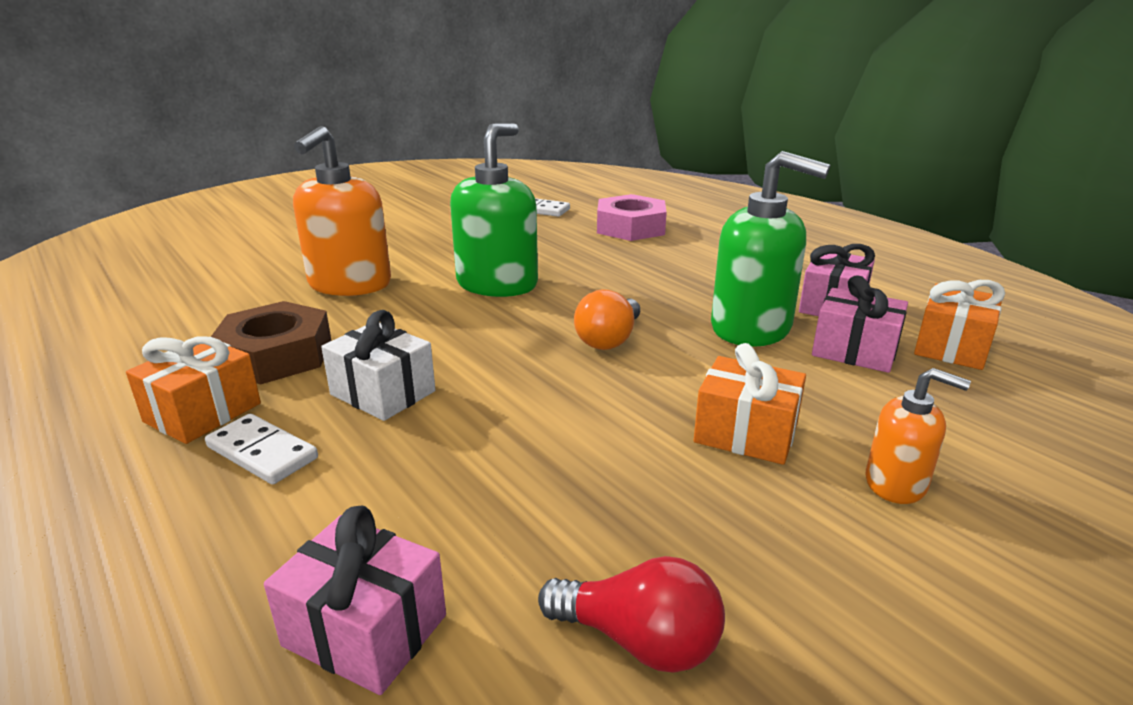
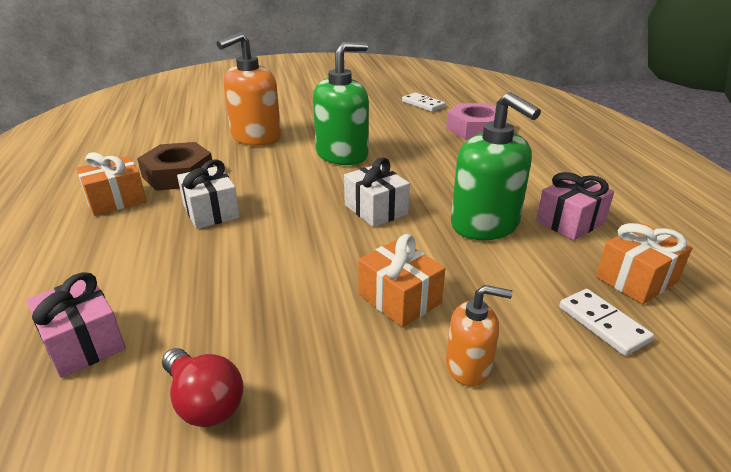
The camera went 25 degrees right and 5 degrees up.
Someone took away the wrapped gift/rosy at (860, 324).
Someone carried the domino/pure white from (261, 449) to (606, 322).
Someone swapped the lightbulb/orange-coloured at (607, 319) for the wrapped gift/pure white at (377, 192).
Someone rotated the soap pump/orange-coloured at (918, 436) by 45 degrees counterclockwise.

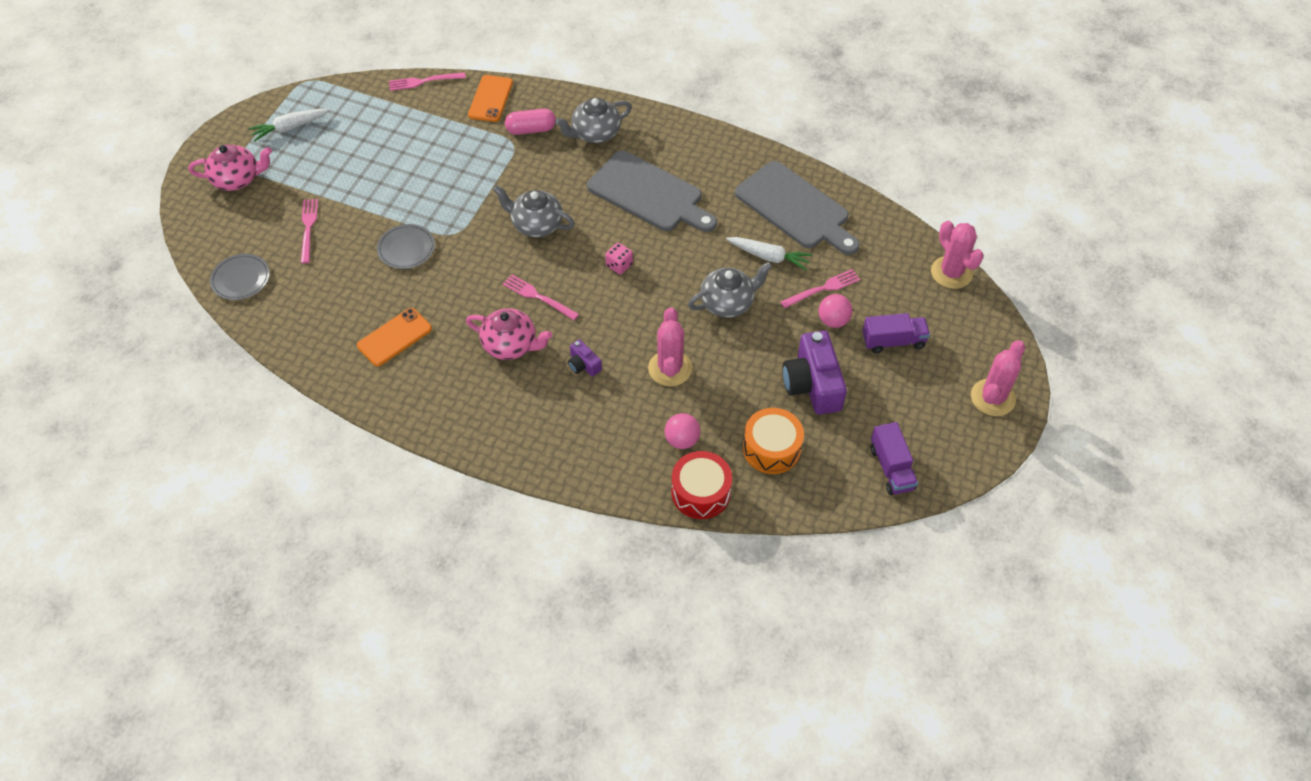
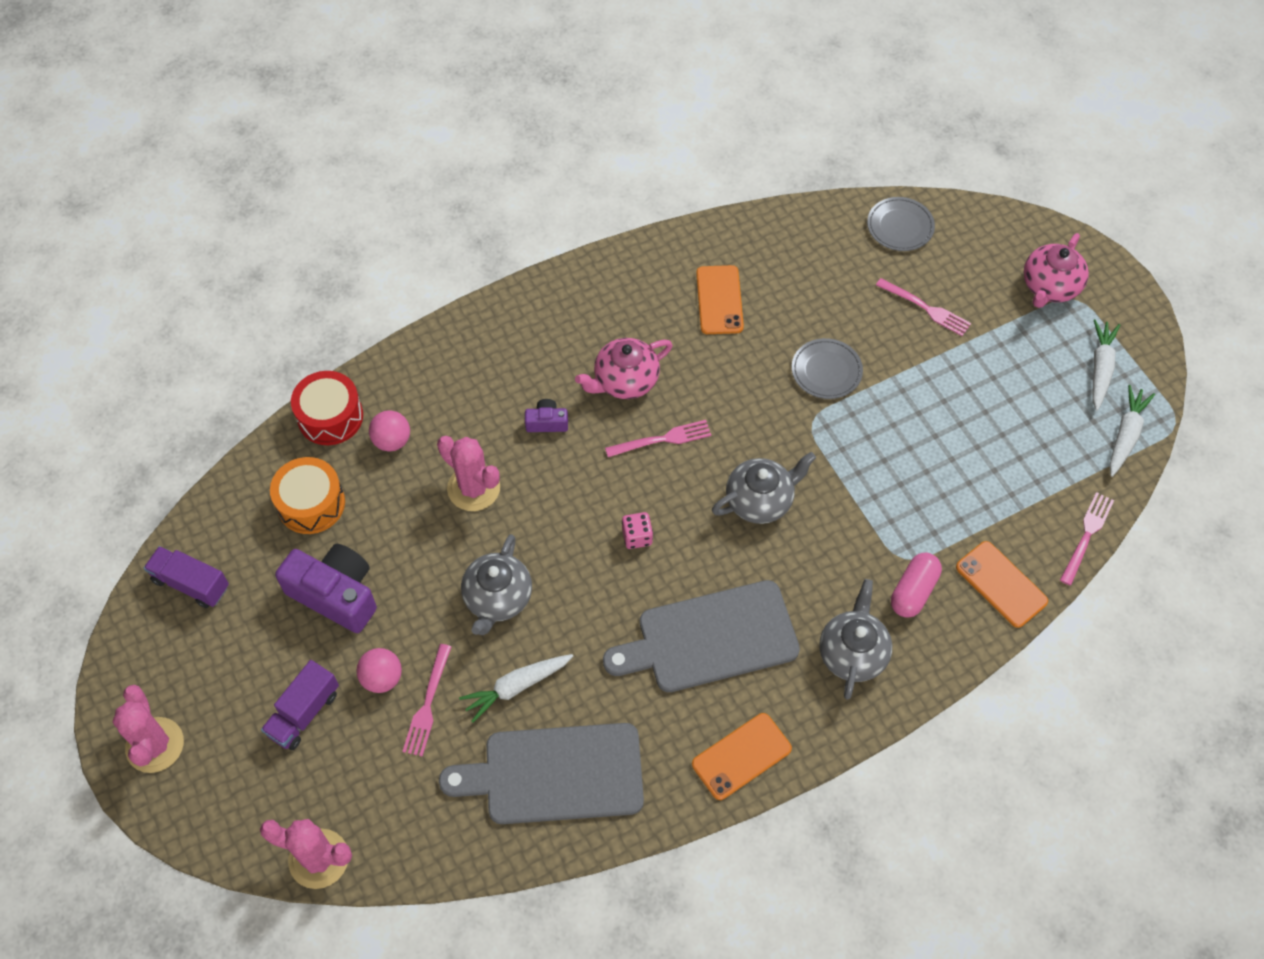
The camera went 130 degrees right and 5 degrees up.
Someone put down the phone/orange-coloured at (742, 756).
Someone put down the root vegetable/pure white at (1132, 431).

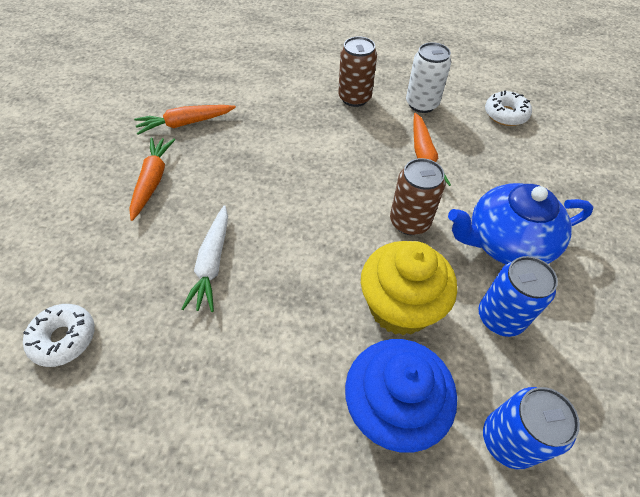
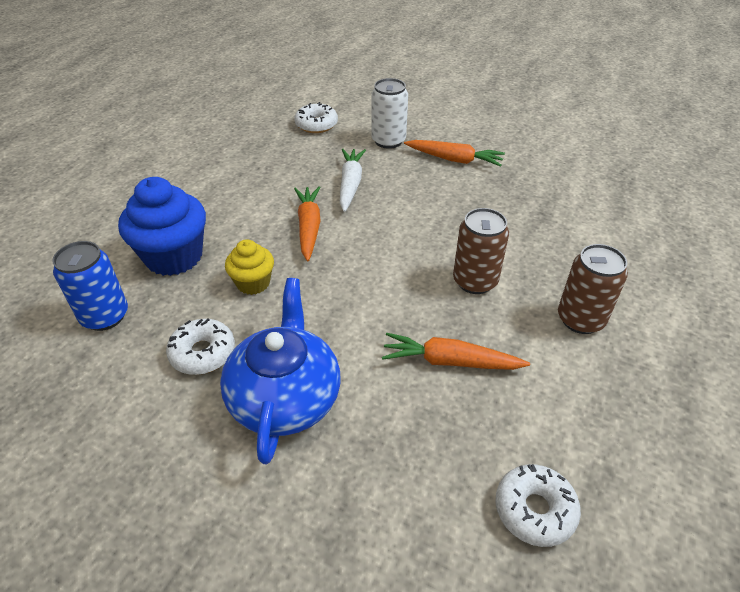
The camera went 105 degrees right and 10 degrees down.
Someone carried the root vegetable/orange-coloured from (185, 120) to (307, 223).
Someone carried the can/russet from (417, 196) to (481, 251).
Someone carried the can/pure white from (428, 77) to (389, 113).
Someone swapped the can/cobalt at (518, 296) for the donut/pure white at (200, 346).
Someone rotated the root vegetable/pure white at (204, 258) by 75 degrees clockwise.
Someone scaled the muffin/yellow at (409, 288) by 0.56.

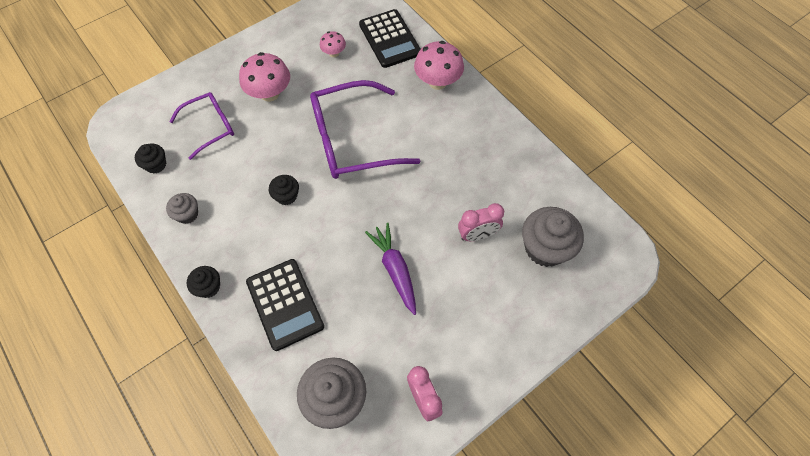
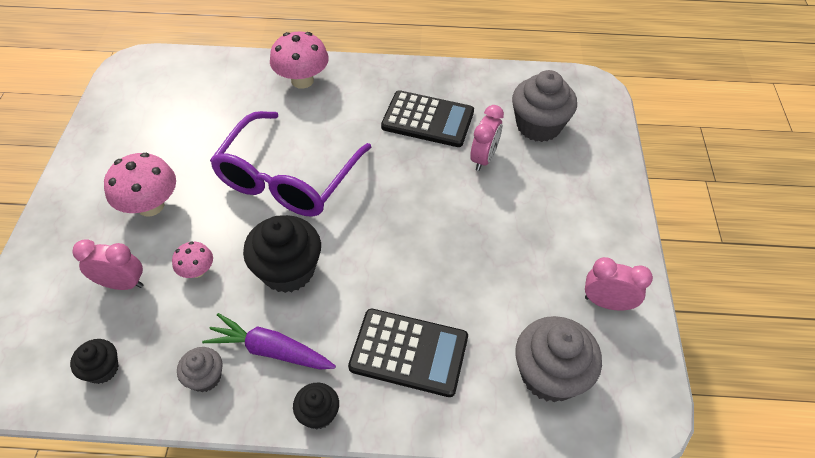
The camera went 50 degrees left and 10 degrees down.
Someone carried the toadstool/rosy from (333, 44) to (192, 259).
Someone carried the adding machine/black from (390, 38) to (427, 118).
Someone carried the root vegetable/violet from (390, 269) to (269, 341).
Someone swapped the eyeglasses/violet at (201, 126) for the clock/rosy at (107, 265).
Someone scaled the muffin/black at (284, 190) by 1.88.

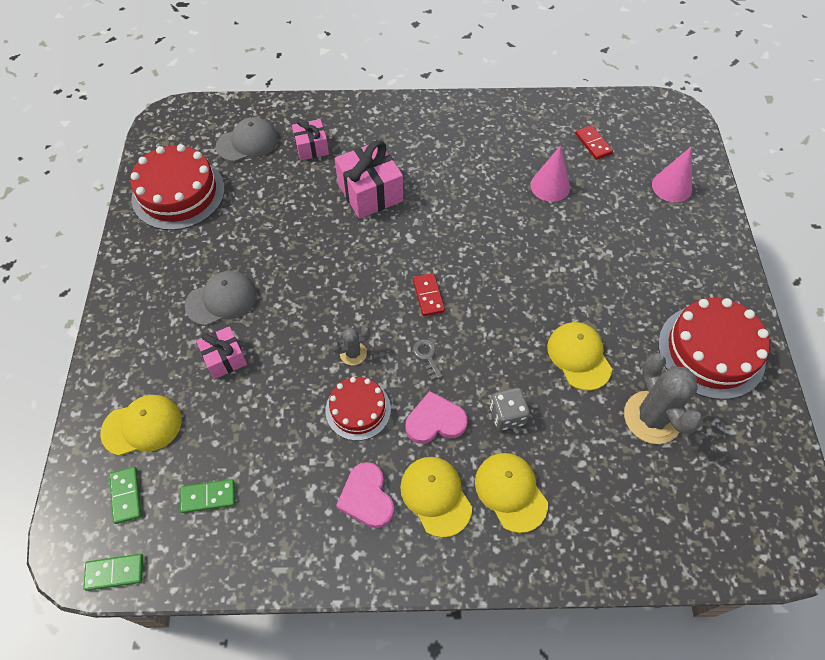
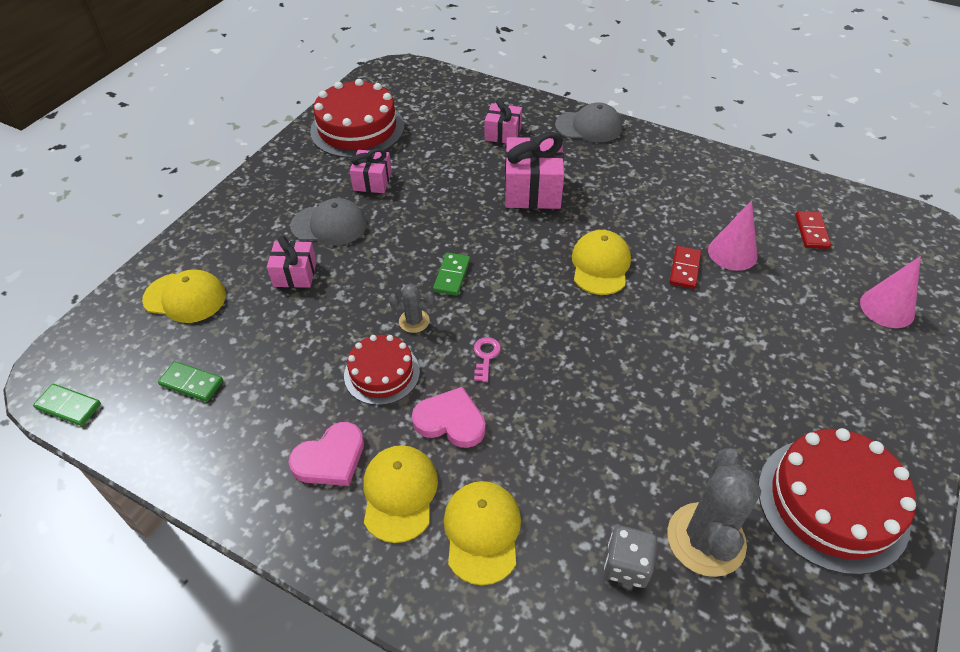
The camera went 30 degrees right and 10 degrees down.
Someone put down the wrapped gift/rosy at (370, 170).
Someone carried the domino/leaf-green from (125, 495) to (451, 274).
Someone carried the baseball cap/gray from (247, 139) to (588, 122).
Someone carried the domino/scarlet from (429, 294) to (685, 267).
Someone carried the die/gray from (510, 409) to (631, 556).
Someone carried the baseball cap/yellow from (579, 356) to (601, 262).
Someone repainted the key/gray at (427, 359), which became the key/rosy at (487, 359).
Someone rotated the heart/rosy at (365, 495) by 135 degrees counterclockwise.

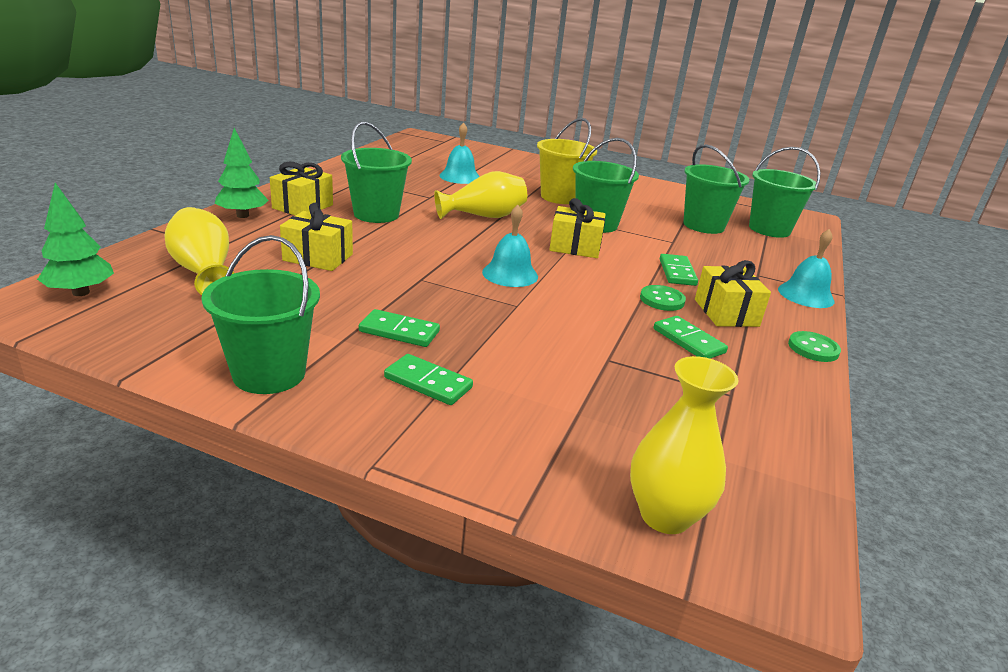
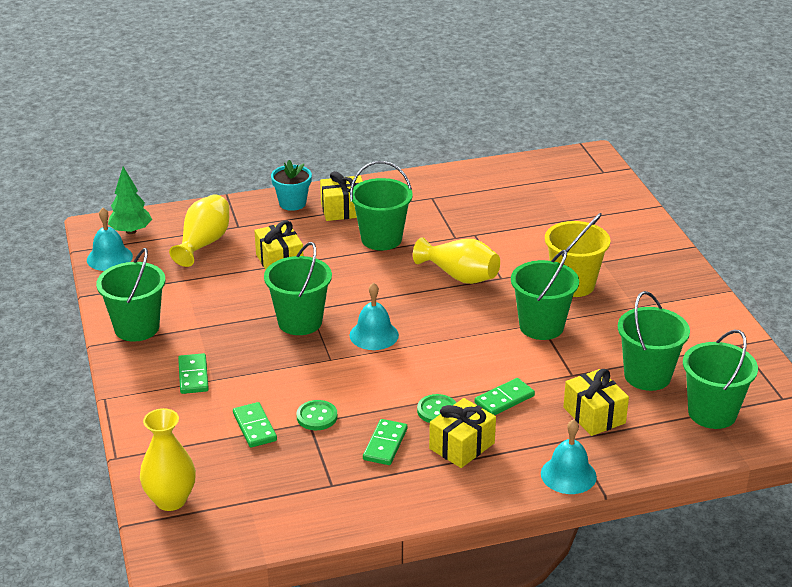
The camera went 55 degrees right and 5 degrees up.
Someone put down the sand bucket/leaf-green at (298, 288).
Someone carried the domino/leaf-green from (399, 328) to (255, 425).
Someone carried the hand bell/turquoise from (459, 153) to (110, 239).
Someone carried the wrapped gift/yellow from (577, 228) to (596, 402).
Someone carried the button/leaf-green from (814, 346) to (317, 415).
Someone swapped the tree/leaf-green at (242, 173) for the flower pot/turquoise at (291, 185).

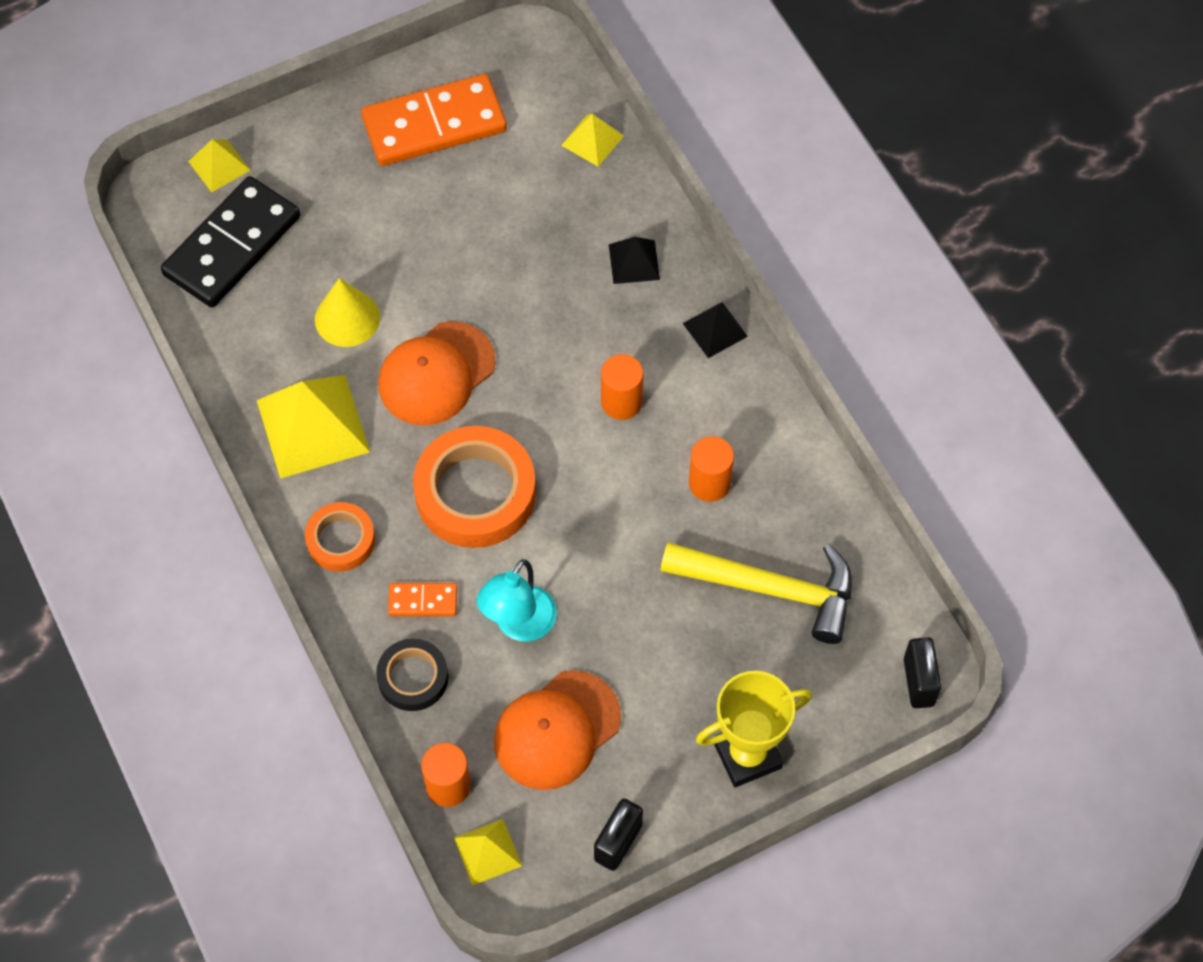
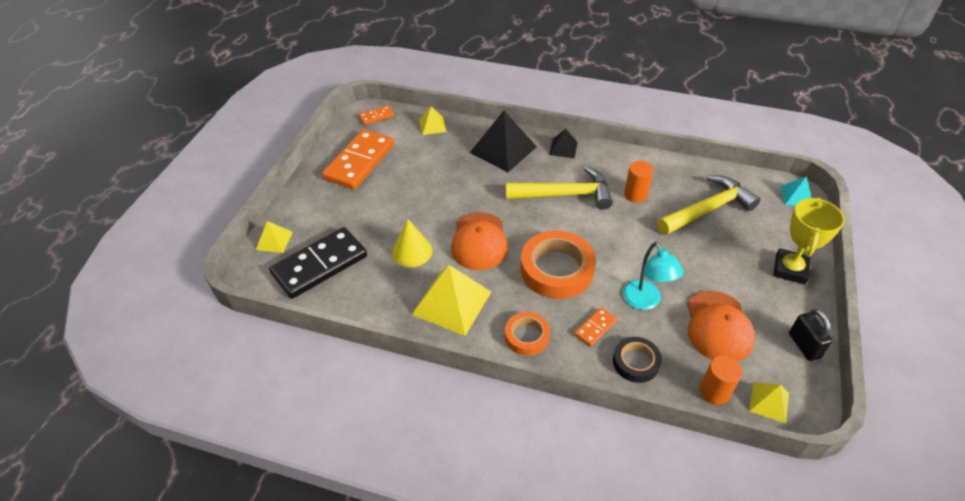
The camera went 45 degrees left and 15 degrees down.
Someone put down the domino/orange-coloured at (376, 115).
Someone swapped the cylinder shape/orange-coloured at (622, 387) for the claw hammer/yellow at (559, 188).
Someone swapped the small lock/black at (922, 672) for the solid pyramid/turquoise at (796, 191).
Someone rotated the domino/black at (230, 242) by 60 degrees clockwise.
Someone scaled the solid pyramid/black at (634, 260) by 1.91.

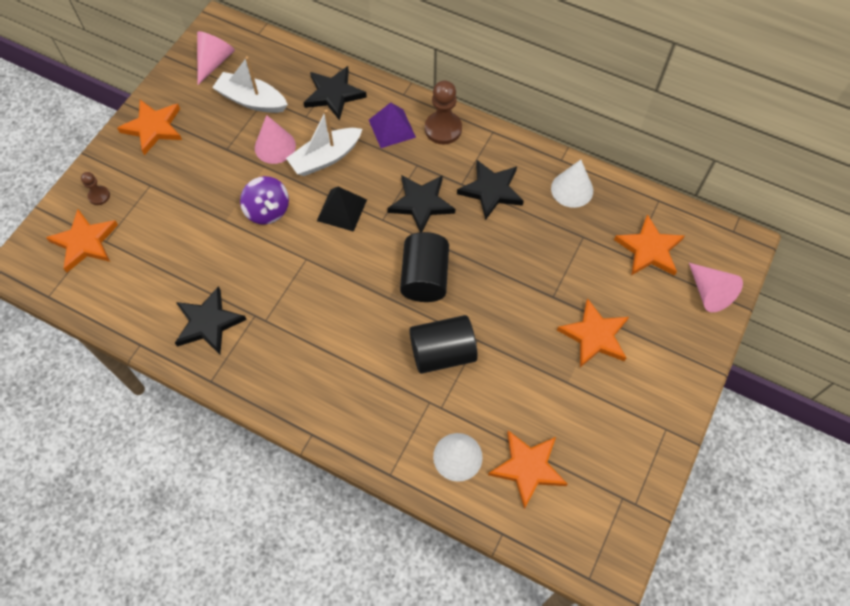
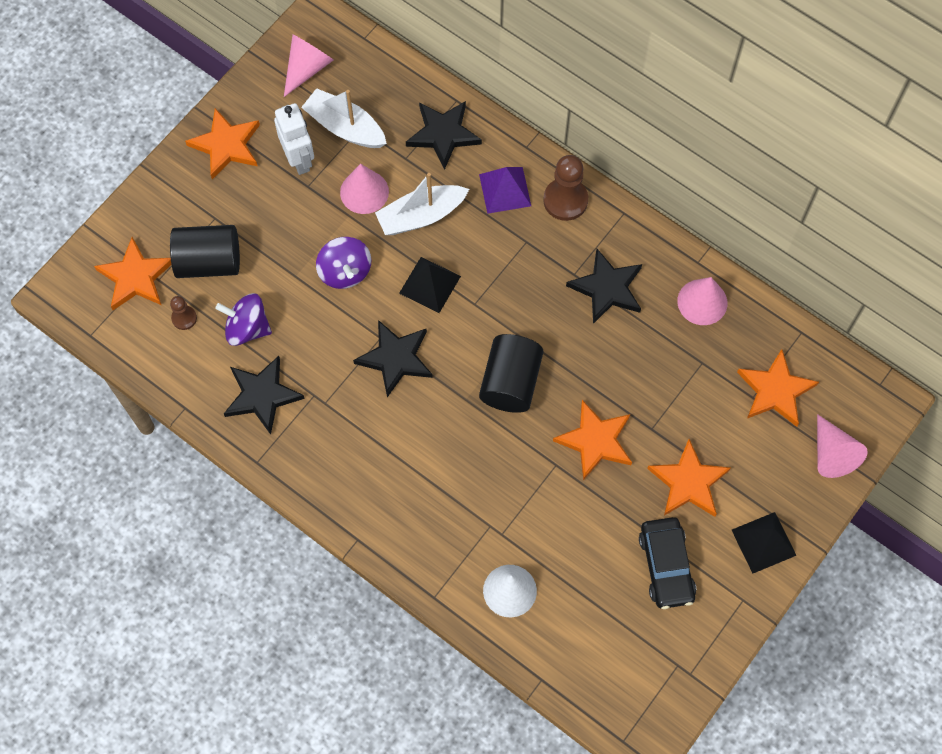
The camera went 10 degrees right and 5 degrees up.
Someone put down the spinning top/violet at (243, 319).
Someone put down the robot/pure white at (294, 139).
Someone put down the car/black at (667, 563).
Someone put down the solid pyramid/black at (764, 543).
Someone carried the chess pawn/russet from (95, 188) to (183, 313).
Someone carried the five-pointed star/black from (421, 203) to (393, 358).
Someone carried the cylinder shape/black from (443, 344) to (205, 251).
Someone carried the five-pointed star/orange-coloured from (528, 469) to (592, 440).
Someone repainted the cone/pure white at (572, 184), which became the cone/rosy at (702, 301).

